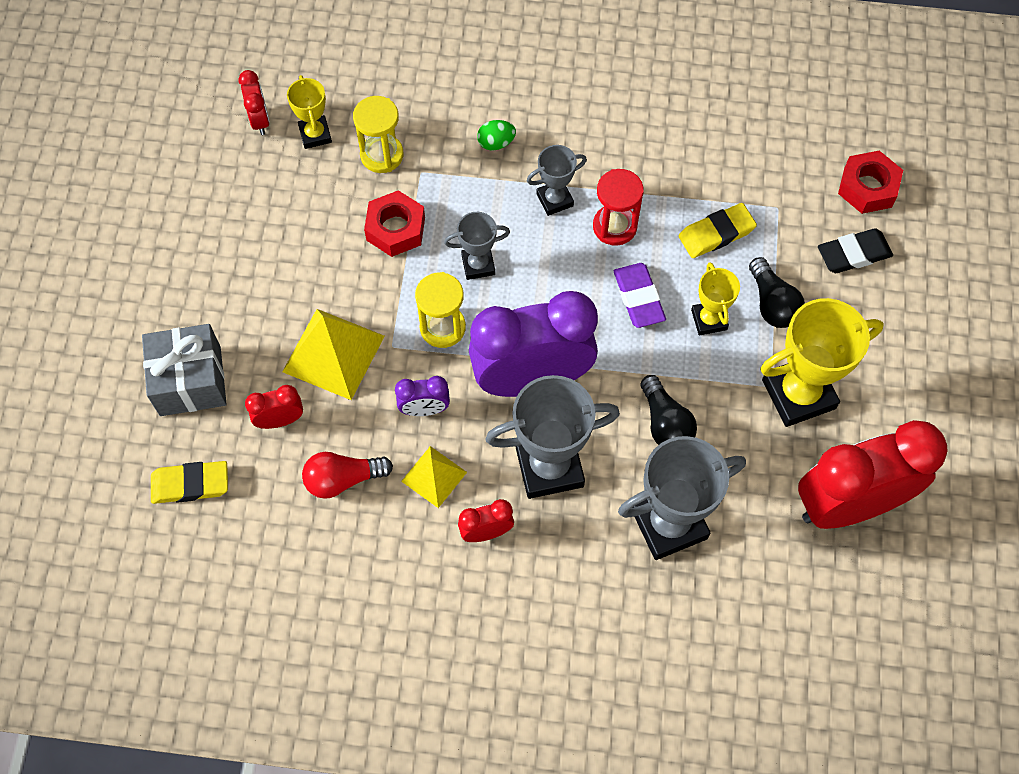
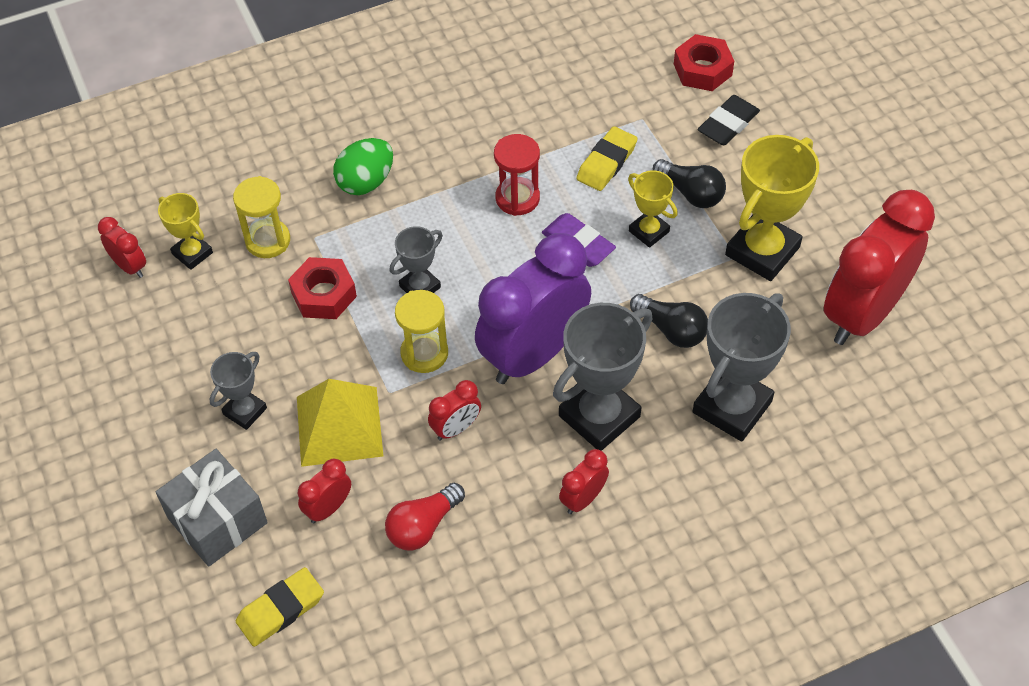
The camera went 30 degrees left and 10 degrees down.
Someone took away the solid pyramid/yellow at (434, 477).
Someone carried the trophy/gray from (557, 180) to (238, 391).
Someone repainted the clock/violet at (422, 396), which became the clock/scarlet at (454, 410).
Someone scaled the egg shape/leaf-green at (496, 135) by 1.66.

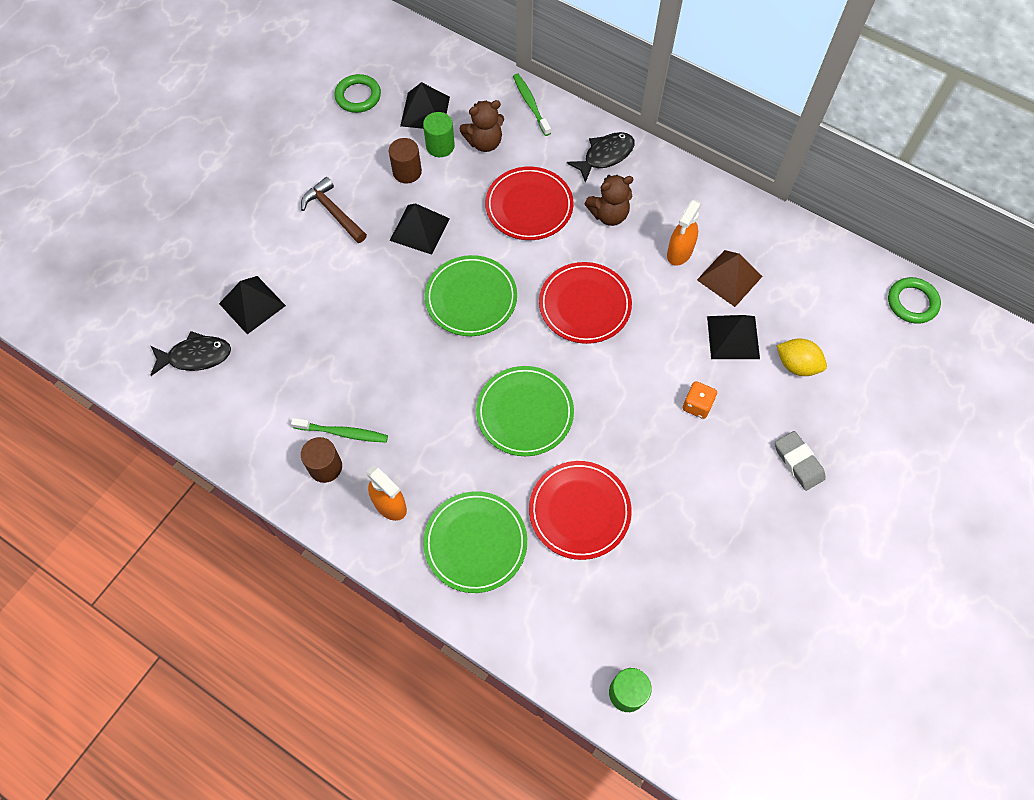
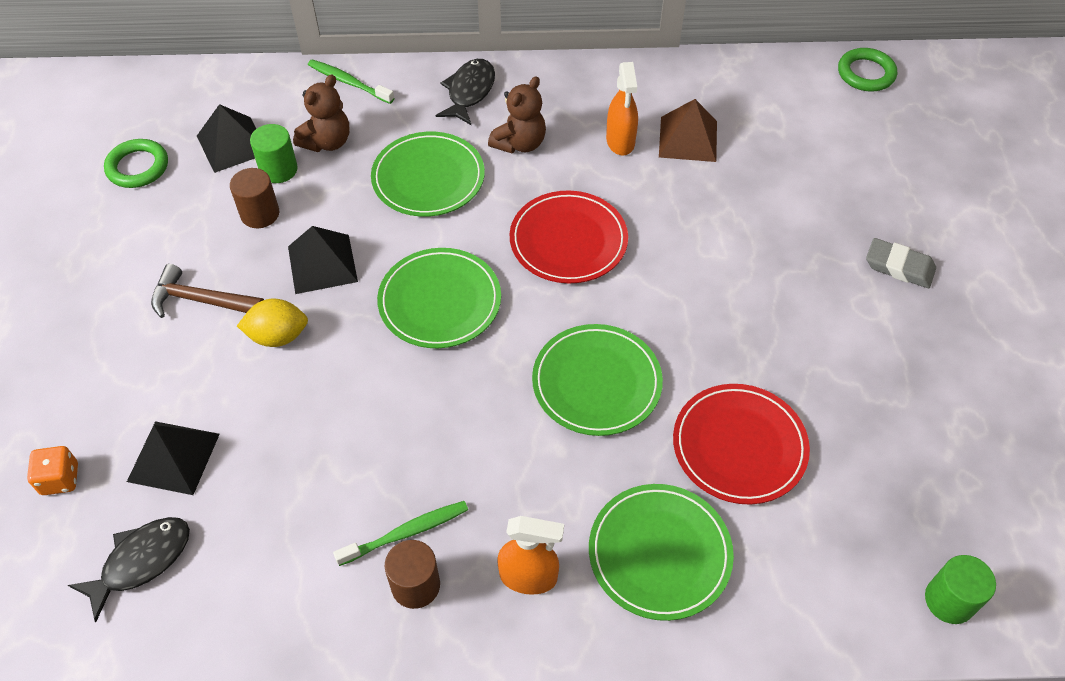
The camera went 35 degrees left and 10 degrees down.
Someone took away the solid pyramid/black at (733, 337).
Someone carried the die/orange-coloured from (700, 400) to (52, 470).
Someone carried the toy lemon/yellow from (801, 357) to (272, 323).
Someone repainted the dinner plate/scarlet at (529, 203), which became the dinner plate/leaf-green at (428, 174).

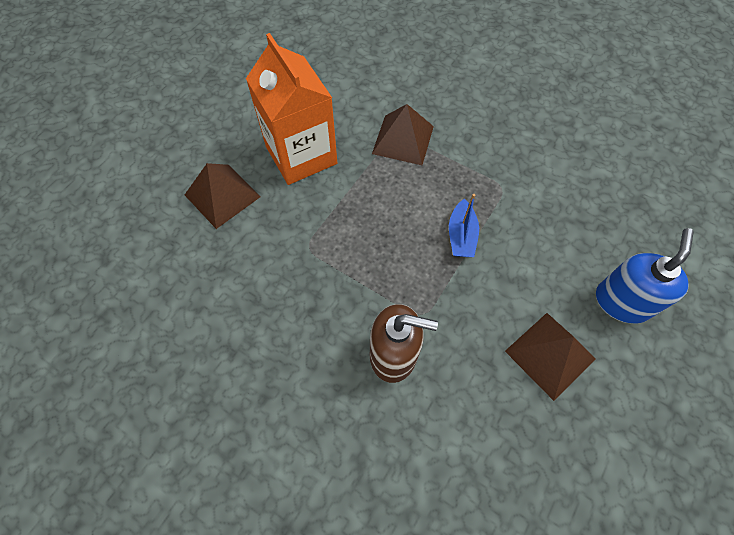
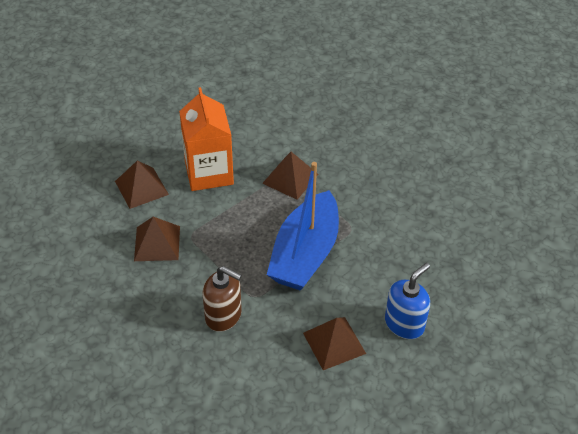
The camera went 15 degrees right and 15 degrees down.
Someone put down the solid pyramid/russet at (157, 239).
Someone scaled the sailboat/cobalt at (464, 225) by 2.44.

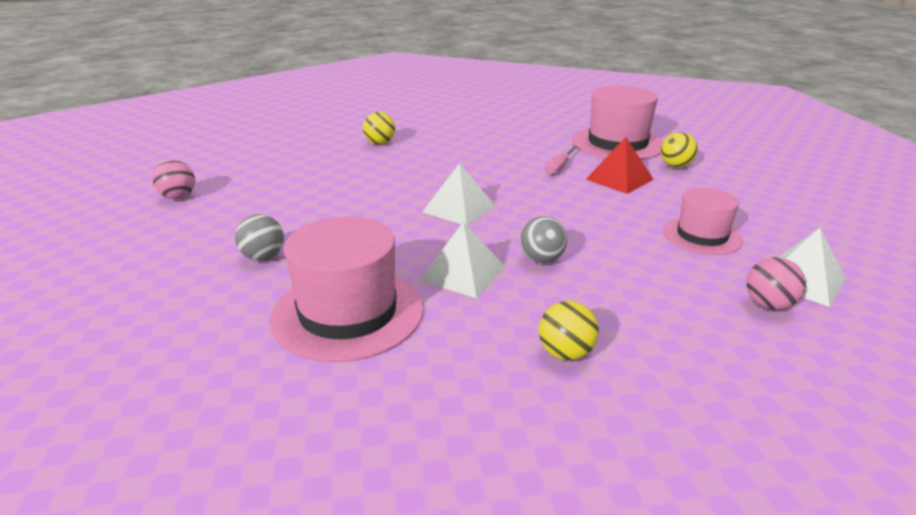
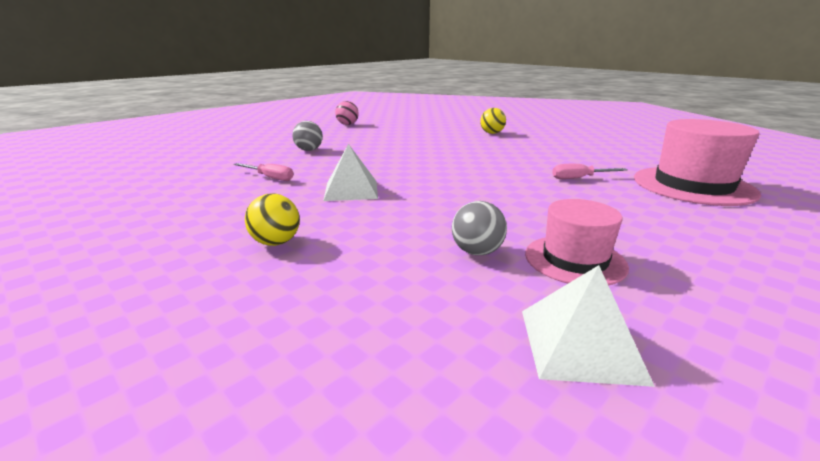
The camera went 55 degrees right and 5 degrees down.
Someone took away the solid pyramid/pure white at (459, 194).
Someone took away the solid pyramid/scarlet at (620, 165).
Someone took away the ball/yellow at (679, 150).
Someone took away the ball/rosy at (776, 283).
Someone carried the ball/gray from (543, 239) to (479, 228).
Someone swapped the top hat/rosy at (347, 289) for the hand screwdriver/rosy at (264, 172).

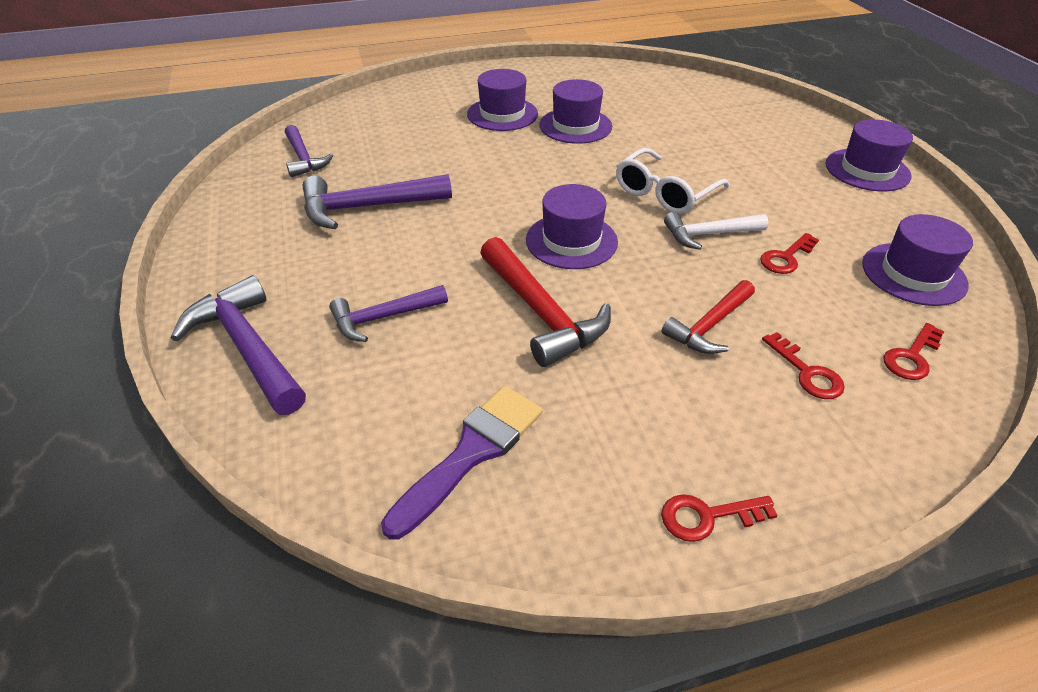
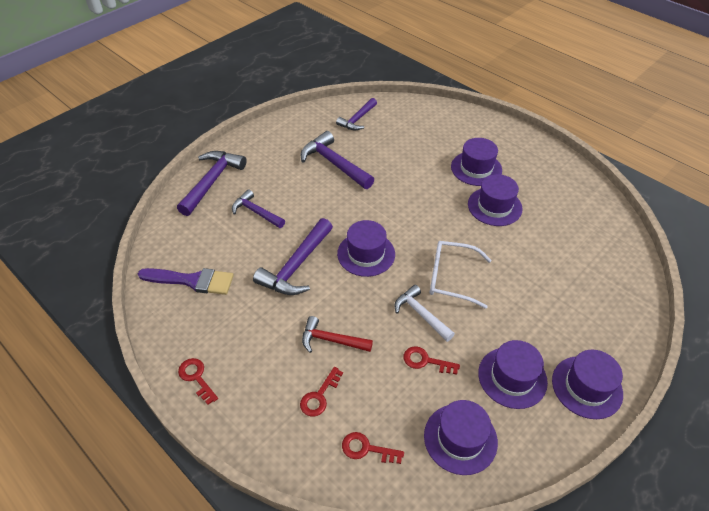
The camera went 60 degrees right and 5 degrees up.
Someone put down the top hat/violet at (513, 374).
Someone repainted the claw hammer/scarlet at (545, 302), which became the claw hammer/violet at (293, 256).

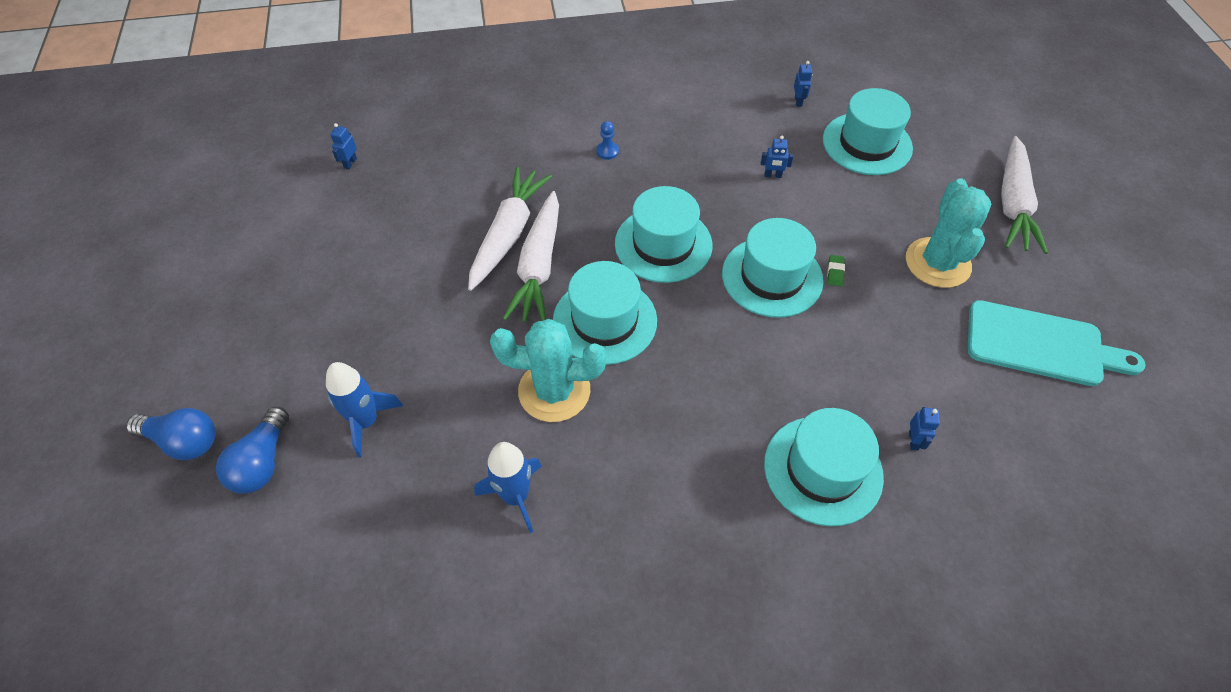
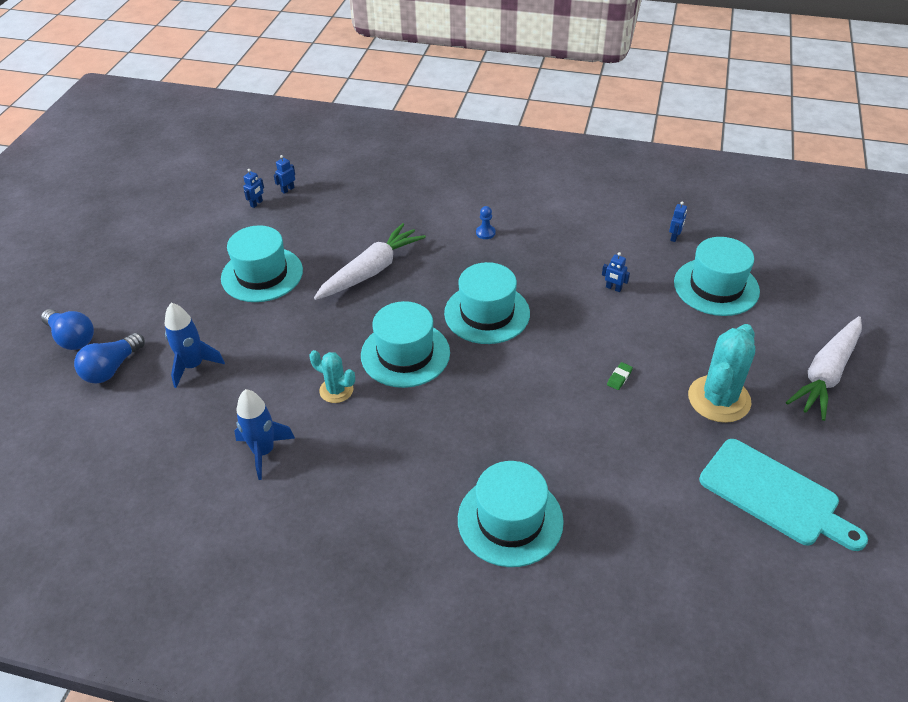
The camera went 25 degrees right and 10 degrees down.
Someone took away the root vegetable/pure white at (531, 256).
Someone carried the top hat/turquoise from (772, 268) to (262, 263).
Someone carried the robot/cobalt from (924, 429) to (253, 188).
Someone scaled the saguaro cactus/turquoise at (548, 370) by 0.56.

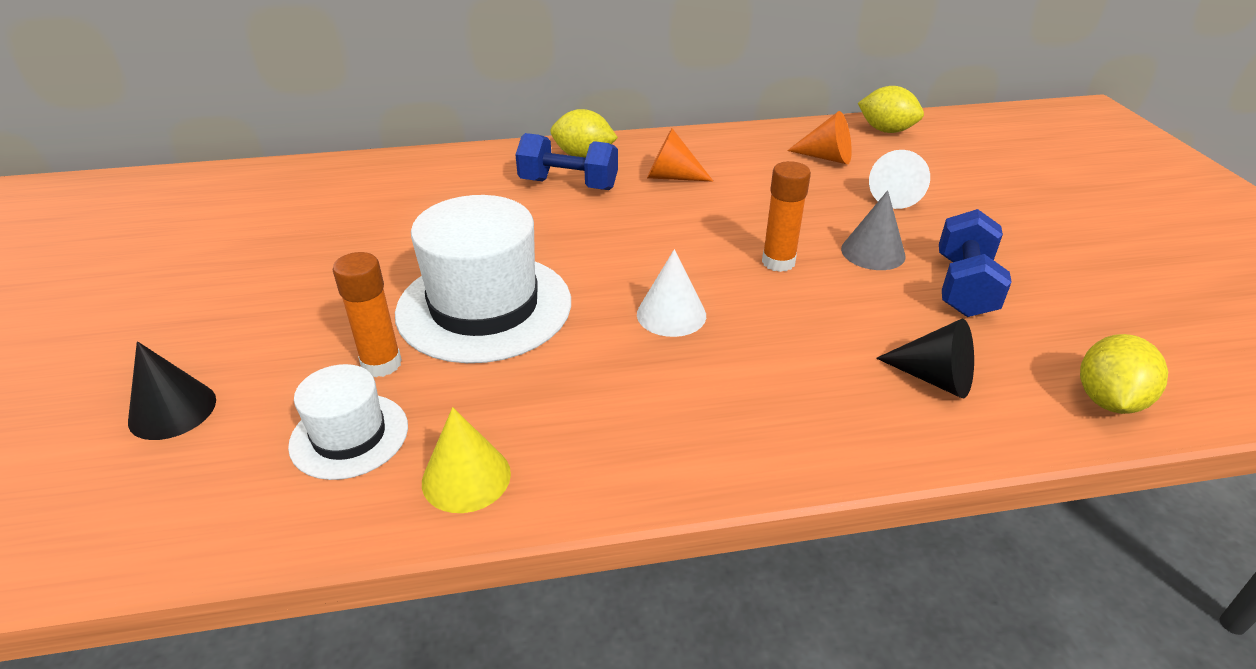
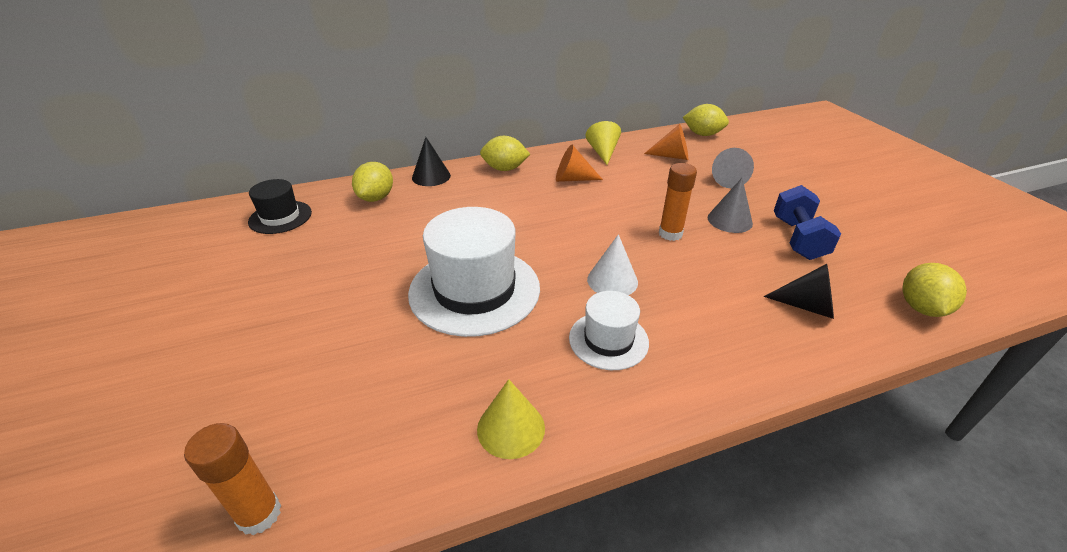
The camera went 10 degrees left and 0 degrees up.
Someone took away the hand weight/cobalt at (566, 161).
Someone put down the top hat/black at (280, 206).
Someone put down the toy lemon/yellow at (372, 182).
Someone put down the cone/yellow at (603, 143).
Someone carried the cone/black from (172, 390) to (431, 161).
Someone carried the top hat/pure white from (348, 422) to (609, 330).
Someone carried the stick of glue/orange-coloured from (367, 314) to (232, 479).
Someone repainted the cone/pure white at (899, 179), which became the cone/gray at (733, 168).

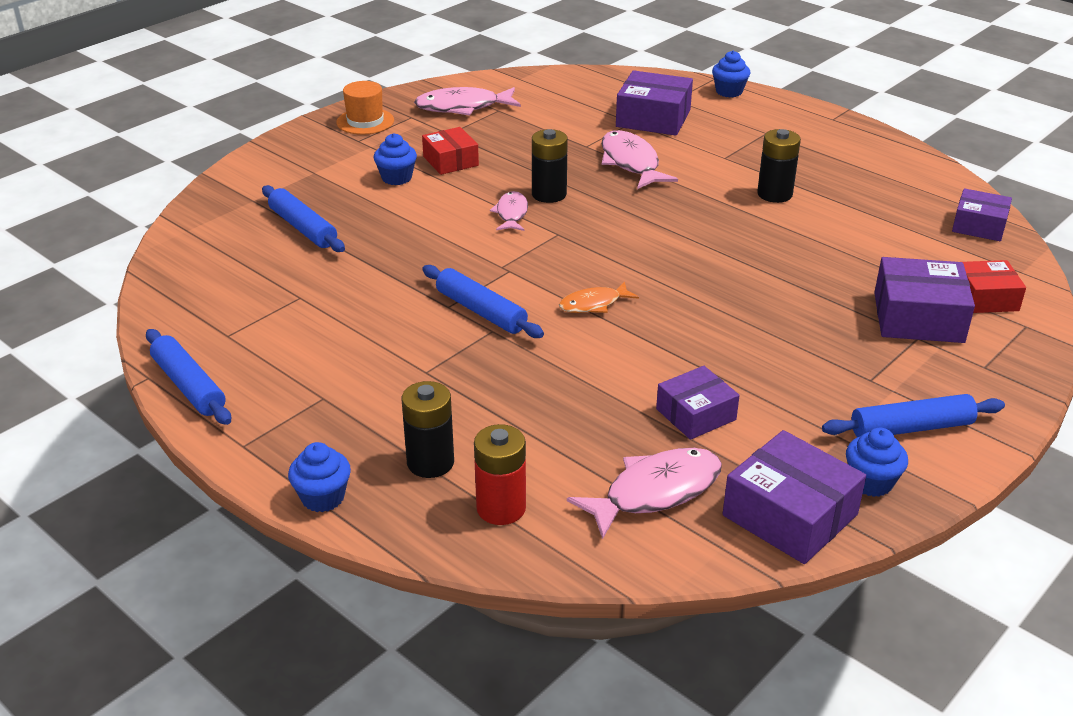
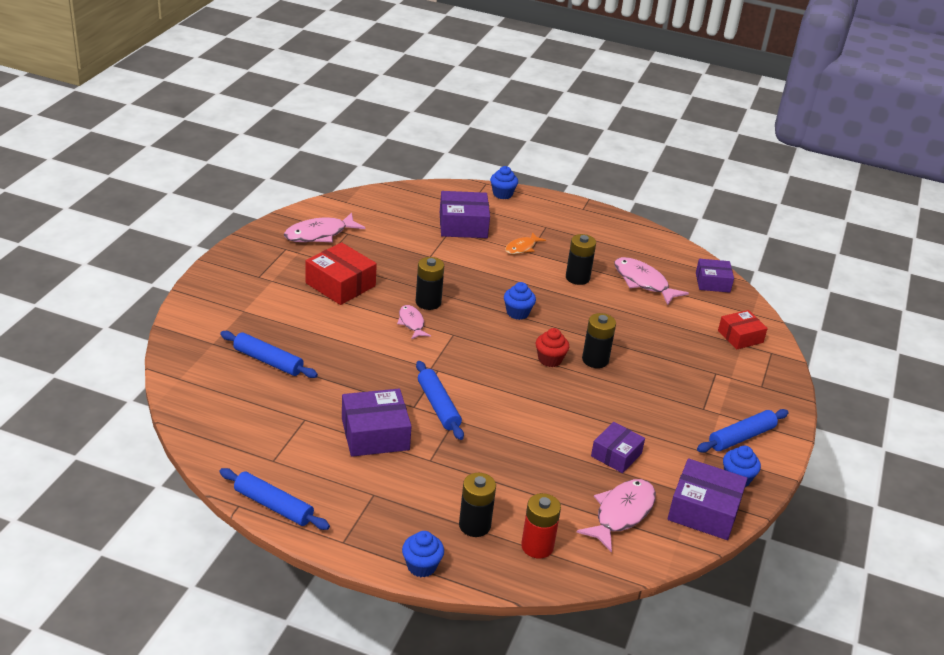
The camera went 25 degrees left and 0 degrees up.
Someone took away the top hat/orange-coloured at (365, 108).
Someone put down the muffin/scarlet at (552, 347).
Someone put down the power cell/black at (599, 340).
Someone carried the muffin/cobalt from (395, 159) to (520, 301).
Someone carried the fish/orange-coloured from (599, 297) to (525, 243).
Someone carried the fish/rosy from (640, 159) to (651, 281).
Someone carried the parcel/violet from (924, 300) to (377, 423).
Someone rotated the rolling pin/cobalt at (483, 301) by 45 degrees clockwise.
Someone scaled the parcel/scarlet at (450, 151) by 1.53.

